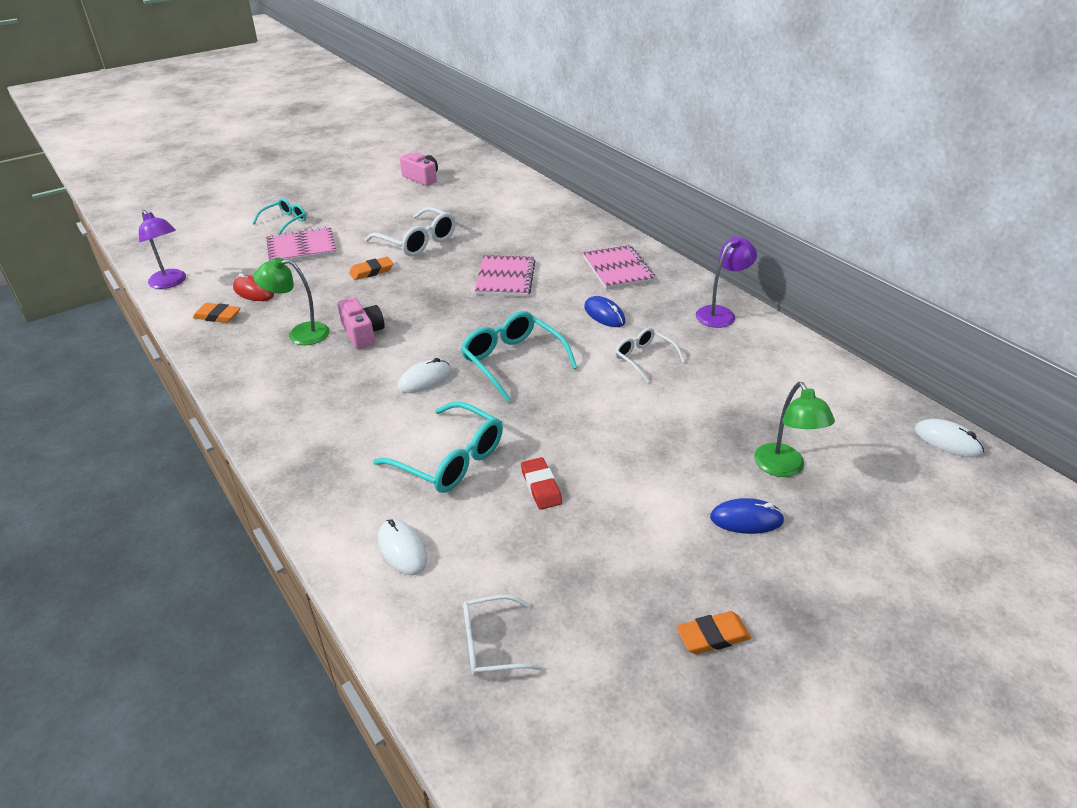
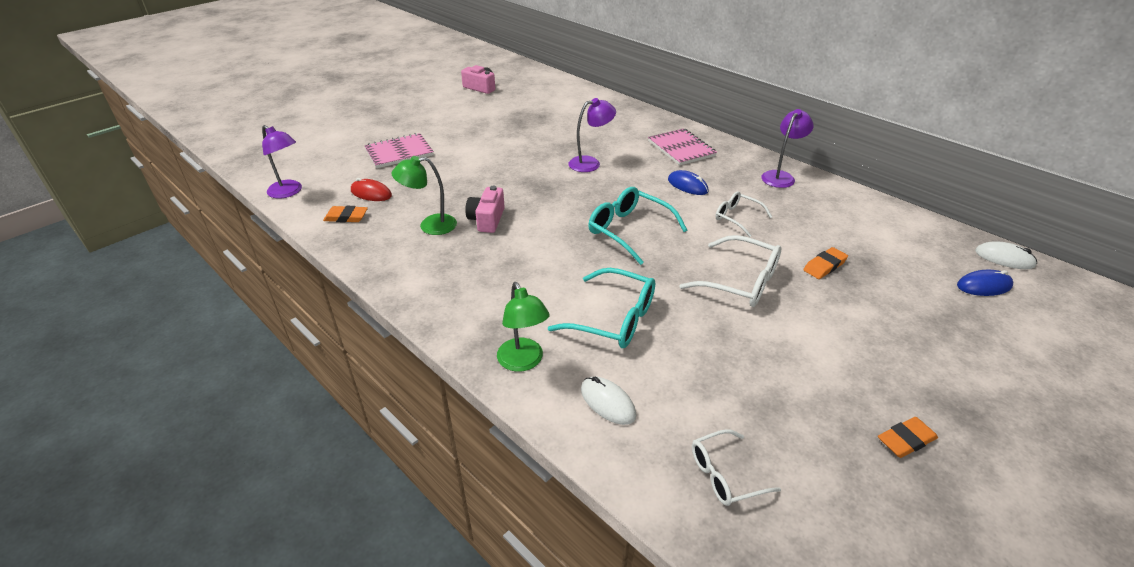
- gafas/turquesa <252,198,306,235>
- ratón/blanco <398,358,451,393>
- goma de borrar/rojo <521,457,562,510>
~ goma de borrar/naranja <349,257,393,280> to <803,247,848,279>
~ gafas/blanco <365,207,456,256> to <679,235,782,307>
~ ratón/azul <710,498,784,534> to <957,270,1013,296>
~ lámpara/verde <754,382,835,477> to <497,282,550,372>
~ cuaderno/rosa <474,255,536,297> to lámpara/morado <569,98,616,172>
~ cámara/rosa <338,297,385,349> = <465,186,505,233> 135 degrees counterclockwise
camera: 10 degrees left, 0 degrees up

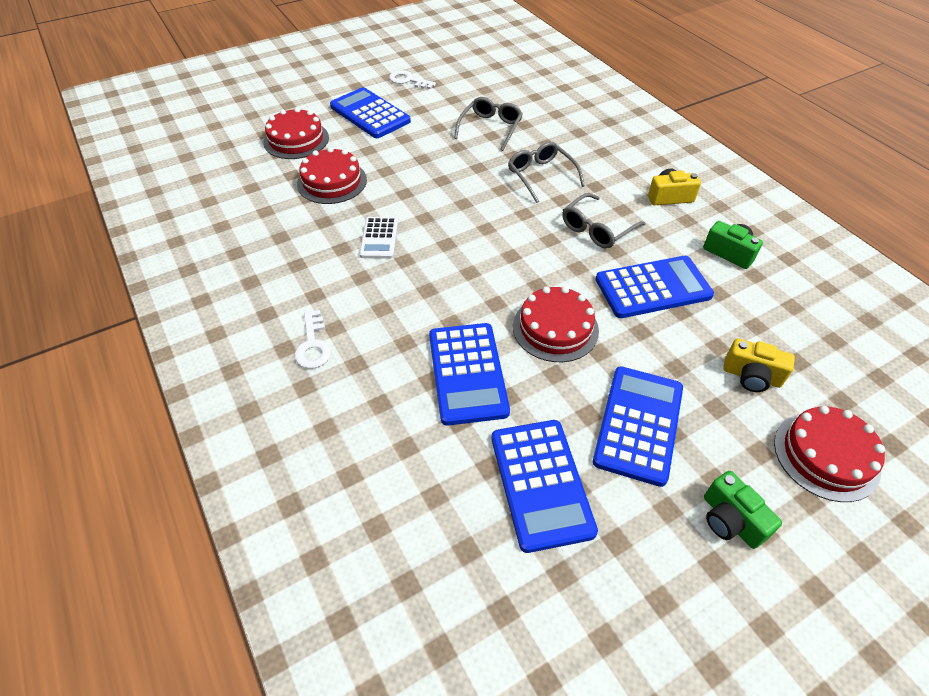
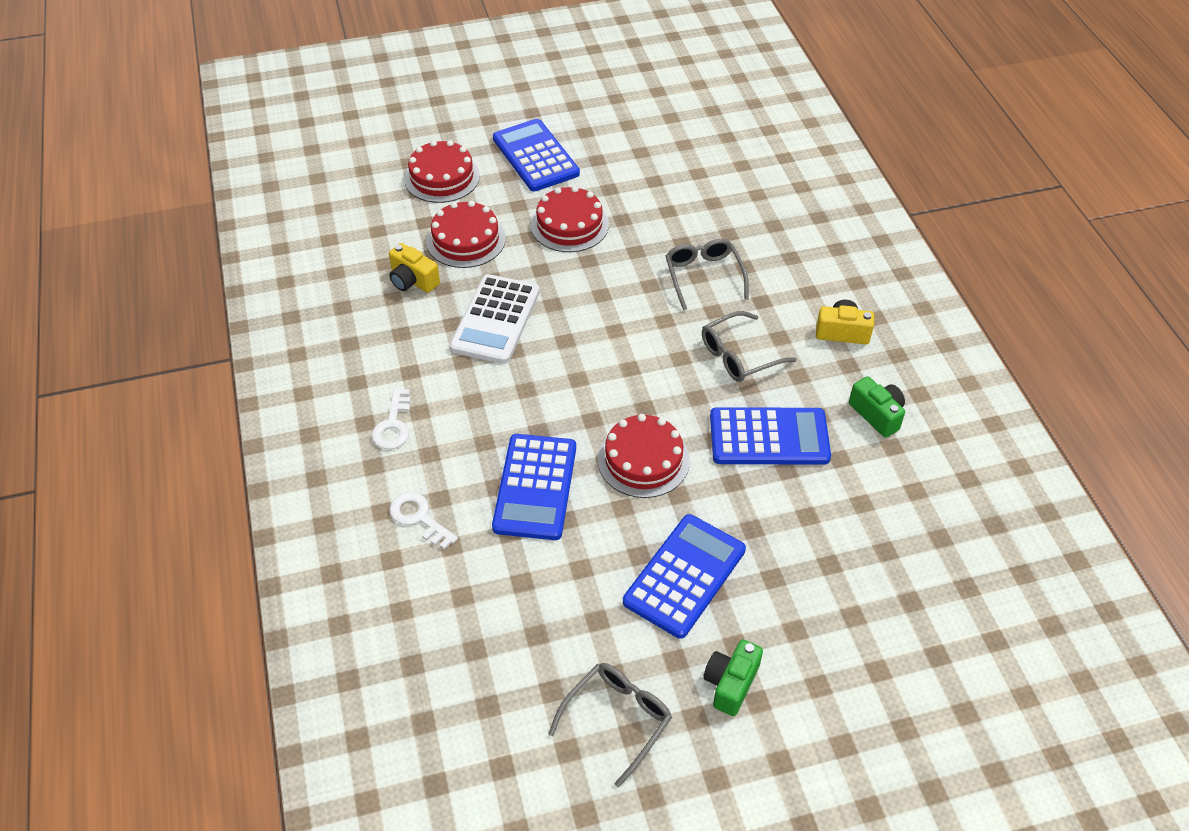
- calculadora/azul <491,420,598,553>
~ llave/blanco <389,70,436,89> to <389,492,458,550>
~ gafas/gris <454,97,523,151> to <548,663,672,788>
~ cámara/amarillo <723,338,795,392> to <389,243,440,293>
~ tarta/rojo <774,406,885,502> to <531,186,609,252>
~ cámara/verde <704,471,782,549> = <703,639,763,716> 45 degrees clockwise
~ calculadora/blanco <359,217,398,259> = <450,274,540,364> x1.67
camera: 15 degrees right, 0 degrees up

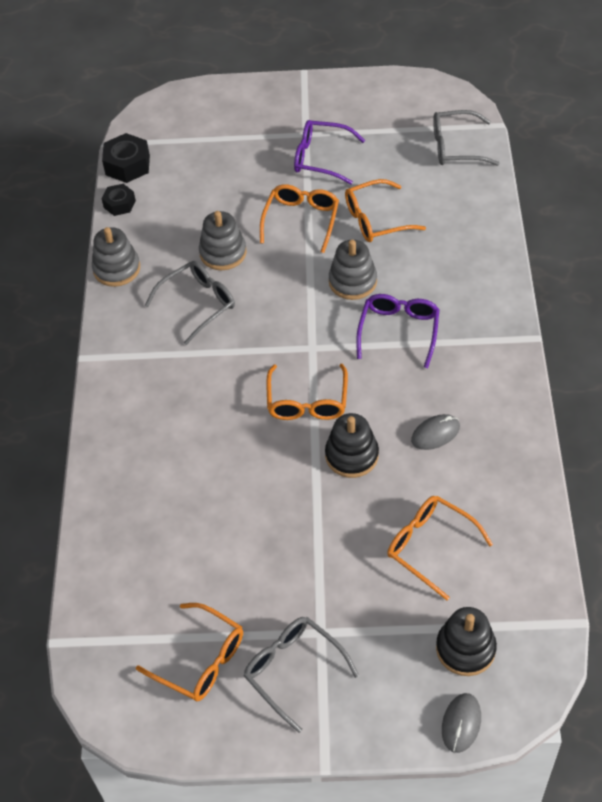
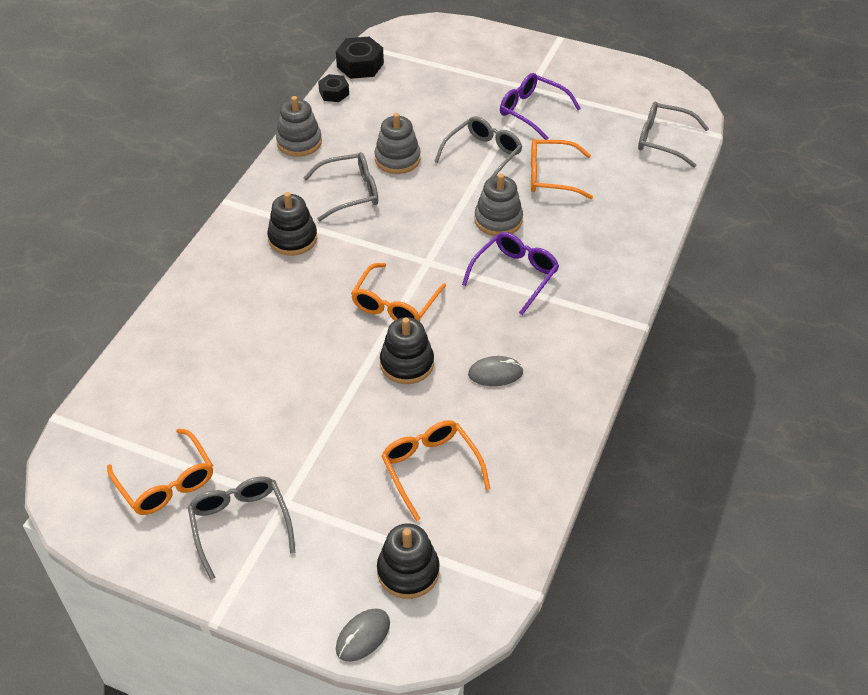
+ juguete apilable/negro <267,192,317,256>
~ gafas/naranja <260,184,339,253> to gafas/gris <434,116,522,178>
camera: 20 degrees right, 5 degrees down

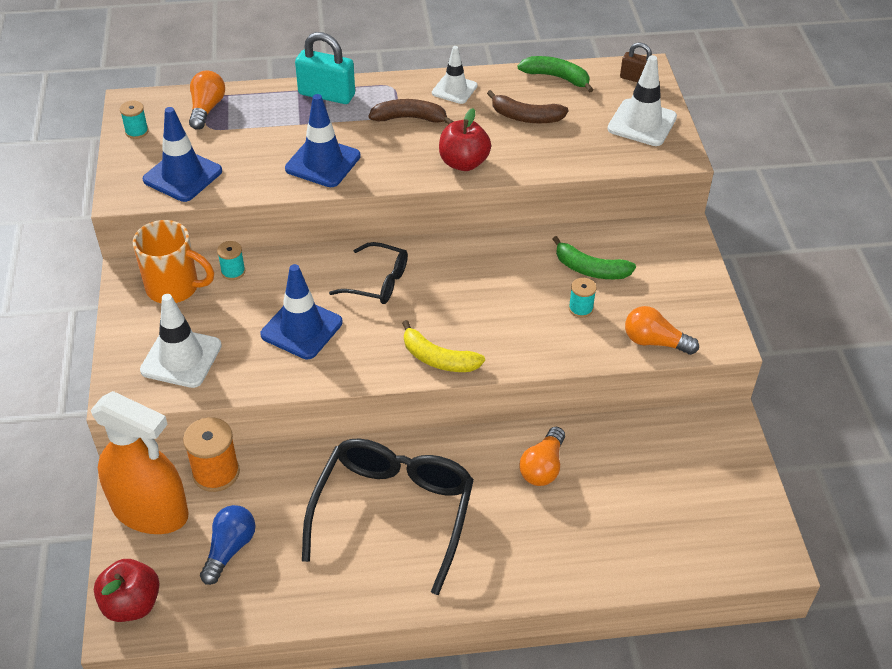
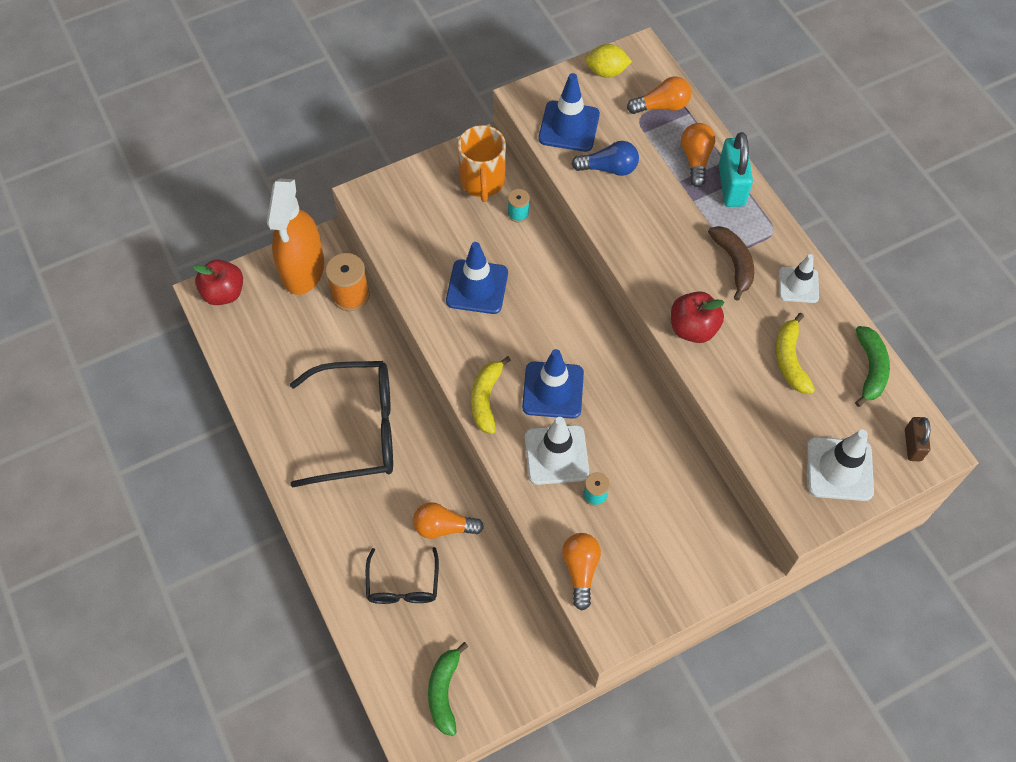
+ bombilla/naranja <681,123,715,187>
~ cono de tráfico/blanco <140,294,222,388> to <525,417,589,485>
~ bombilla/azul <200,505,256,585> to <572,141,639,176>
~ cono de tráfico/azul <285,94,361,187> to <522,349,584,419>
~ gafas/negro <329,242,408,304> to <366,547,439,604>
~ plátano/verde <553,236,636,279> to <428,642,468,736>
~ carrete/turquesa <120,101,149,139> to limón/amarillo <585,44,632,78>
~ plátano/marrón <487,90,568,123> to plátano/amarillo <776,313,815,394>
camera: 70 degrees right, 15 degrees up

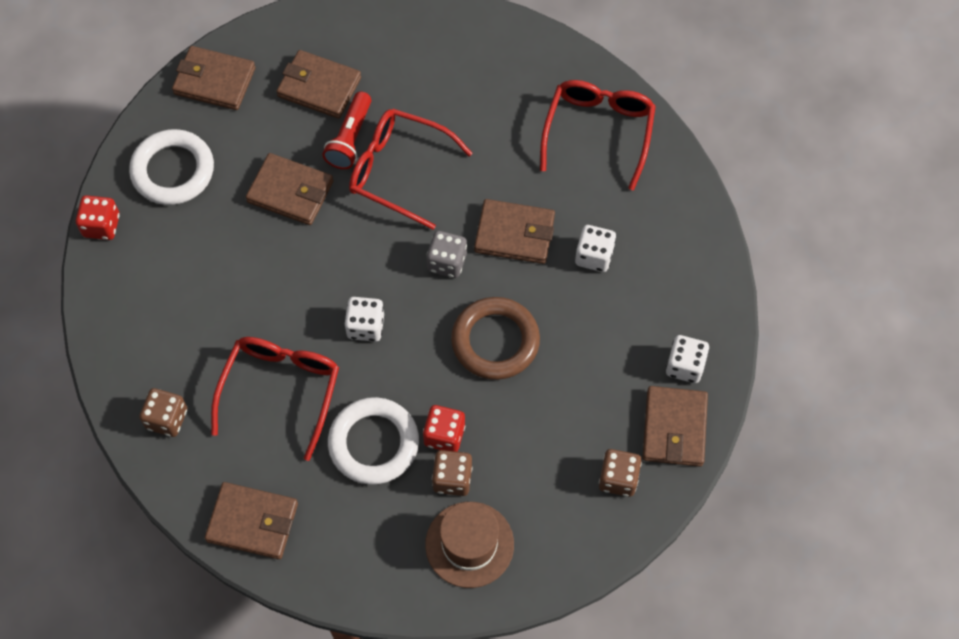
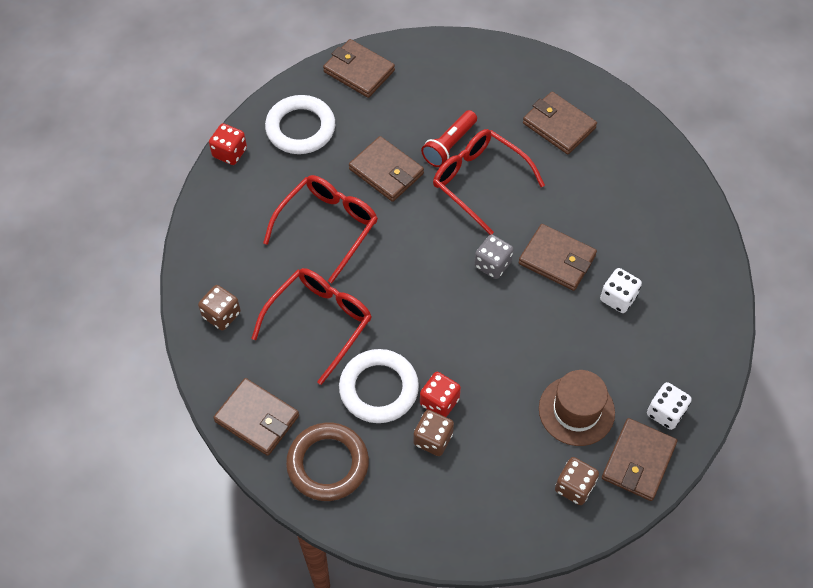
- dado/blanco <344,297,384,342>
~ cartera/marrón <276,50,361,119> to <523,92,597,154>
~ sombrero/marrón <425,502,514,588> to <539,370,615,446>
~ anillo/marrón <451,297,540,380> to <286,422,369,501>
~ gafas/rojo <540,80,656,191> to <263,175,378,283>
camera: 20 degrees right, 5 degrees down

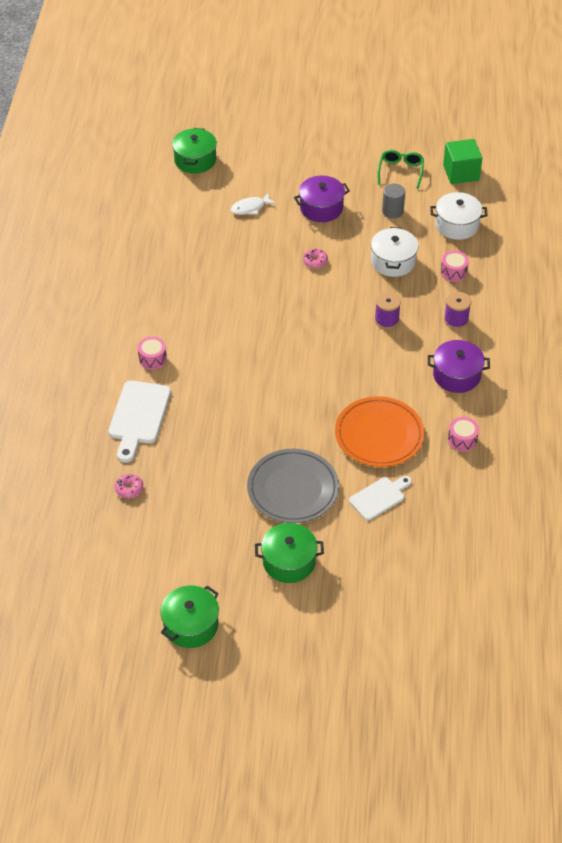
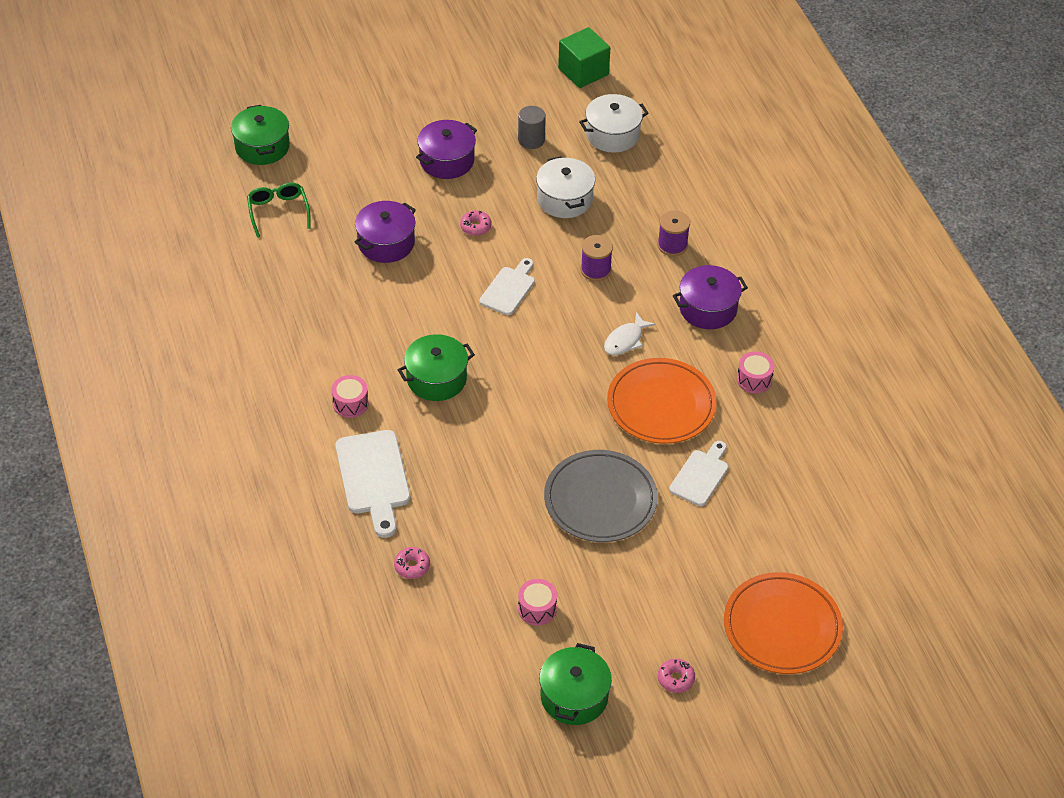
+ olla/morado <355,201,416,263>
+ tabla de cortar/blanco <479,258,535,315>
+ rosquilla/rosa <658,659,695,693>
+ plato/naranja <724,572,843,674>
~ pez/blanco <231,193,276,215> to <604,312,656,355>
~ olla/verde <255,523,324,583> to <397,334,475,401>
~ gafas/verde <377,150,424,189> to <247,182,311,238>
~ tambor/rosa <441,251,469,282> to <518,579,557,626>
camera: 25 degrees left, 0 degrees up

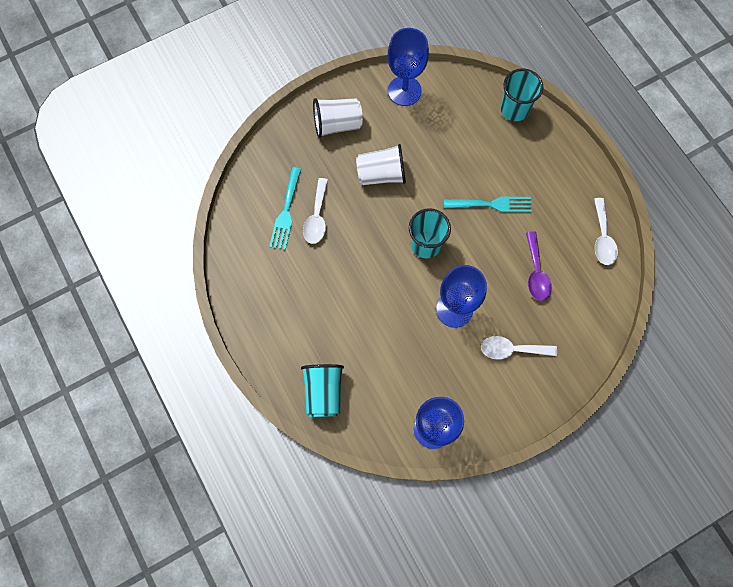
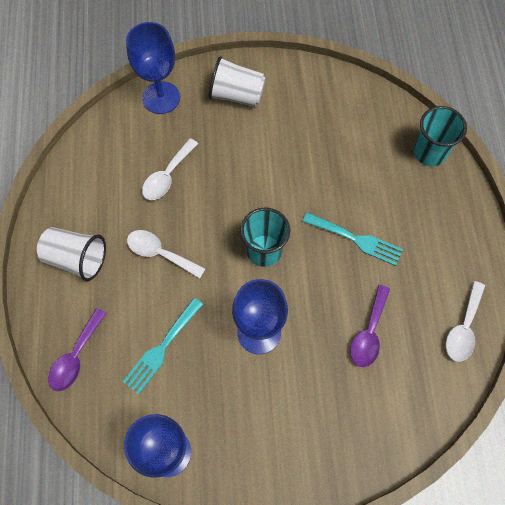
~ tenedor/turquesa <269,167,301,250> to <123,298,204,394>
~ vaso/blanco <356,144,406,185> to <37,227,106,281>
~ copa/azul <388,28,429,106> to <126,22,180,114>
~ cuchara/blanco <481,336,557,360> to <127,230,205,279>
~ vaso/turquesa <301,364,344,417> to cuchara/morado <48,308,107,391>
camera: 25 degrees right, 5 degrees down

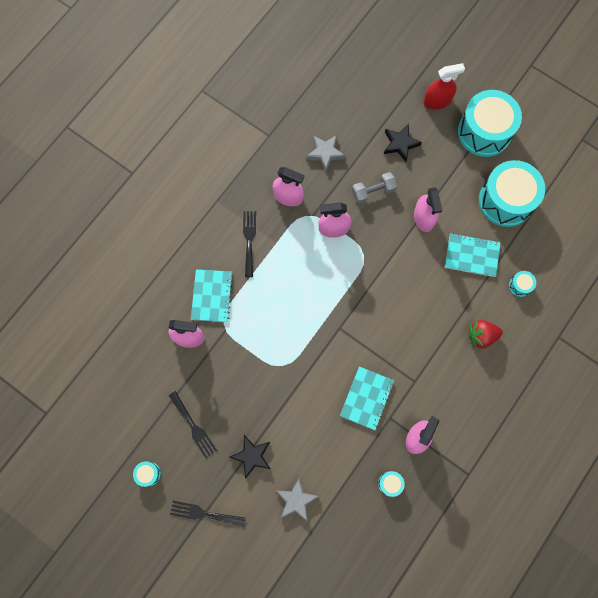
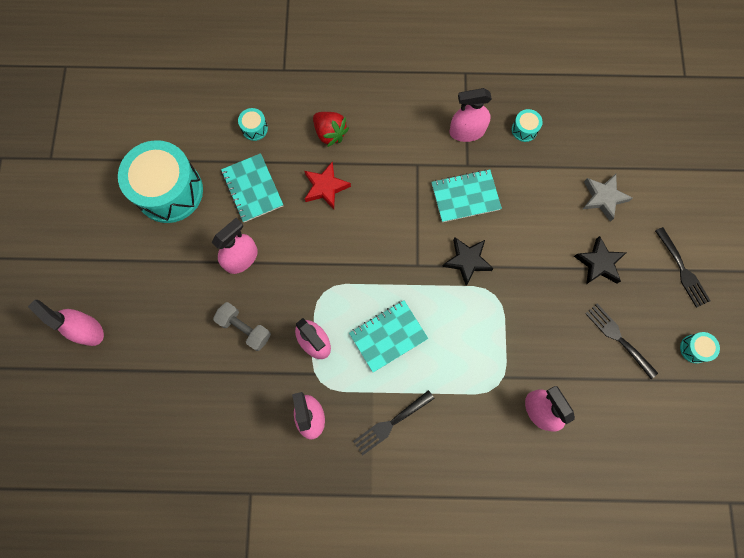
- estrella/gris <306,135,345,171>
- tambor/turquesa <458,90,522,157>
+ estrella/rojo <304,161,351,209>
~ cuaderno/turquesa <191,269,233,322> to <349,300,428,372>
~ estrella/negro <384,124,422,162> to <442,237,494,286>
~ pulverizador/rojo <424,63,465,110> to pulverizador/rosa <28,300,104,346>
~ tenedor/negro <169,391,217,458> = <585,304,658,379> 60 degrees counterclockwise
camera: 125 degrees left, 0 degrees up

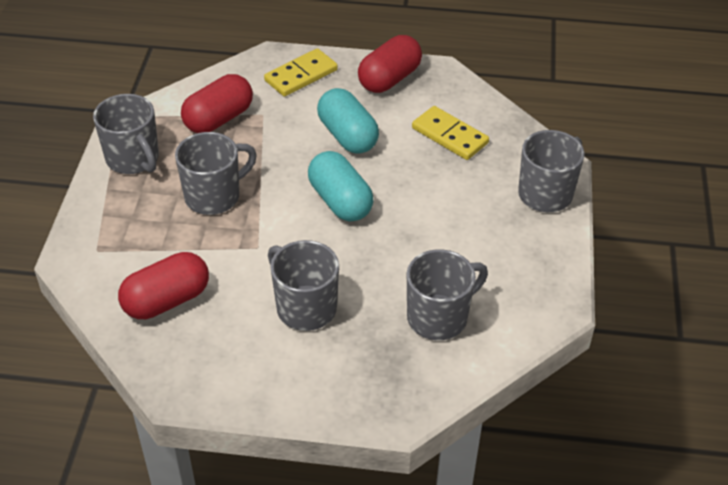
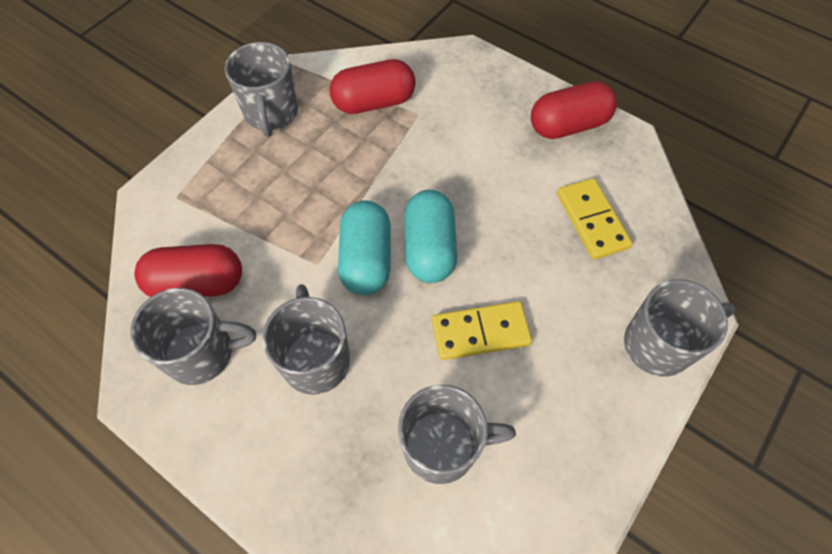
~ taza/gris <175,132,257,215> to <130,288,256,385>
~ ficha de dominó/amarillo <264,48,338,97> to <432,301,532,360>
~ cápsula/turquesa <317,88,379,154> to <338,200,391,295>
camera: 30 degrees right, 15 degrees up

